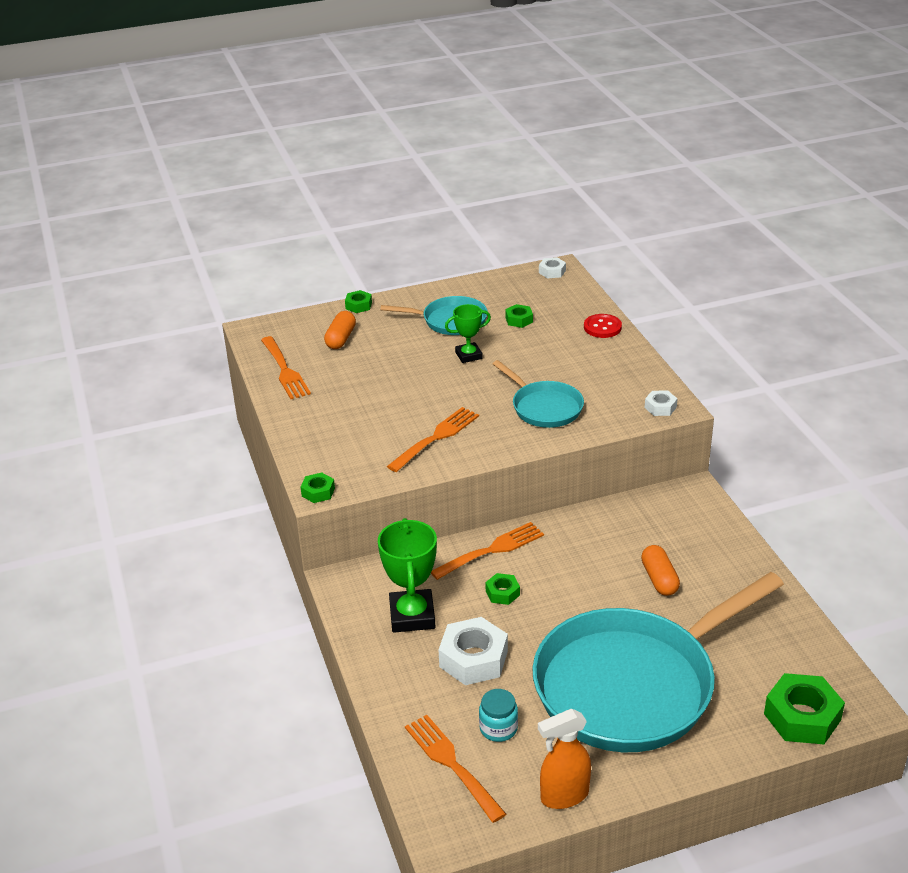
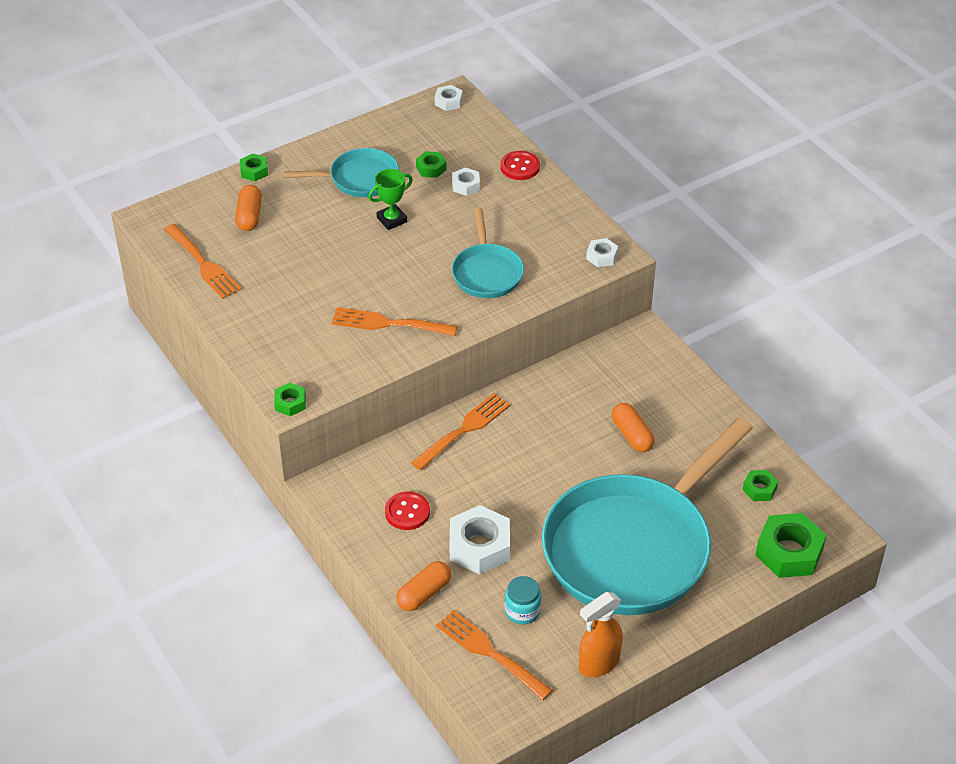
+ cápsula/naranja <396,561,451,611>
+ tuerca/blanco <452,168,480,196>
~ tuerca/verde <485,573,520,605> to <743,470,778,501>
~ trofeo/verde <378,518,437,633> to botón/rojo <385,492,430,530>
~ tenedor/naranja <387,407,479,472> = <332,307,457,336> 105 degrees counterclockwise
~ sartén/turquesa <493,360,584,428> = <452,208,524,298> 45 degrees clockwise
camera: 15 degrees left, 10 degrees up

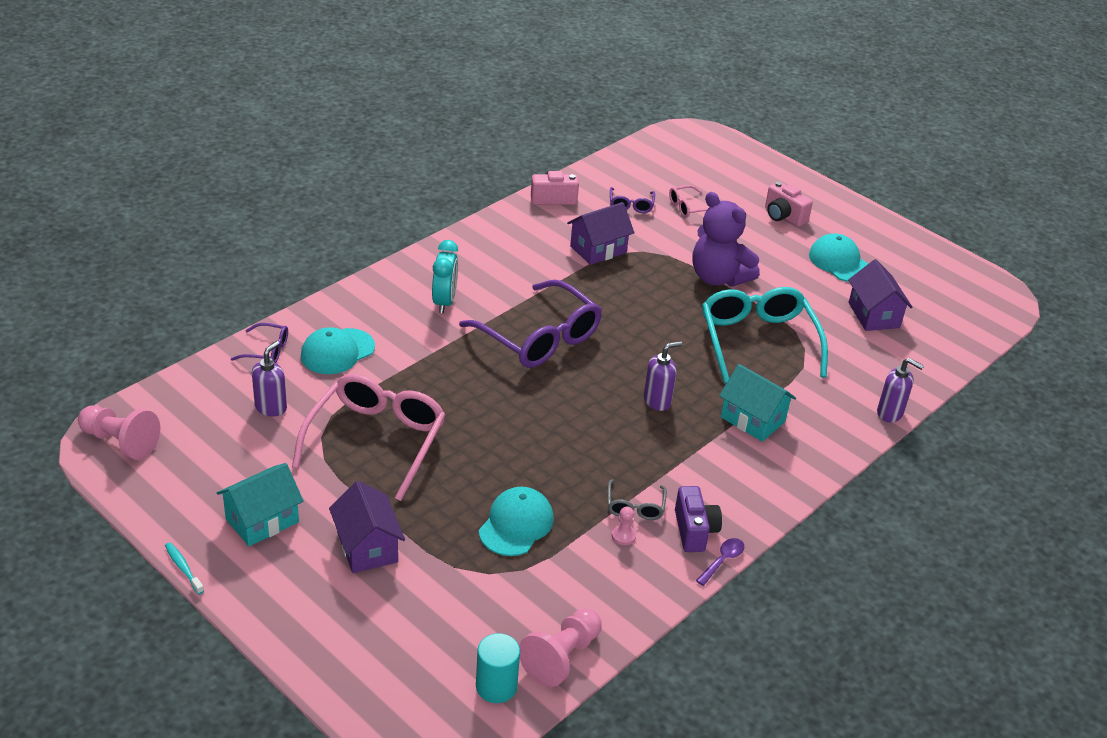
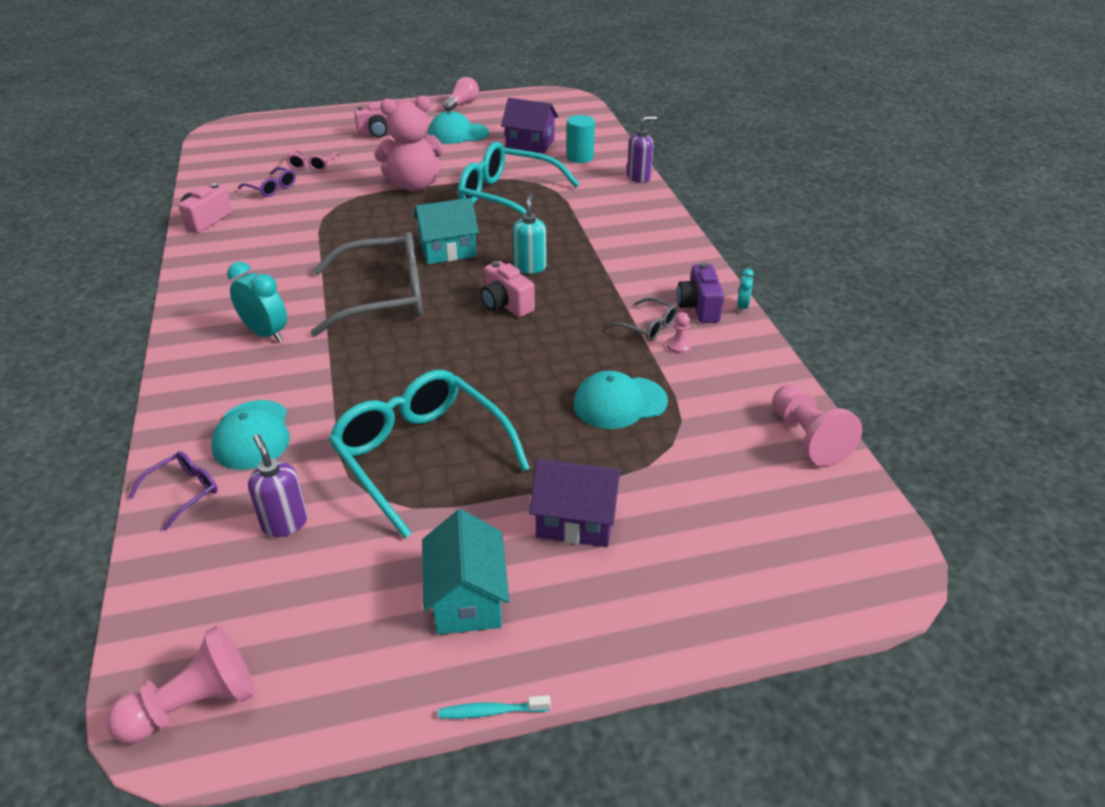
- casa/morado <567,202,634,265>
+ bombilla/rosa <443,77,479,111>
+ cámara/rosa <481,261,535,317>
~ cilindro/turquesa <476,633,520,703> to <566,115,595,163>
~ casa/turquesa <719,364,796,442> to <413,198,479,264>
~ cuchara/morado <696,538,744,586> to despertador/turquesa <737,268,754,313>
~ gafas/rosa <292,374,446,501> to gafas/turquesa <328,370,530,538>
~ gafas/morado <459,280,602,368> to gafas/gris <310,232,423,337>
~ dispensador de jabón/morado <644,341,682,411> to dispensador de jabón/turquesa <513,194,546,274>
~ osito/morado <692,192,760,287> to osito/rosa <374,96,445,191>
~ gorra/turquesa <479,487,554,556> = <573,371,668,429> 75 degrees counterclockwise
~ cámara/morado <675,486,722,552> = <677,262,724,323> 120 degrees counterclockwise
camera: 55 degrees left, 0 degrees up

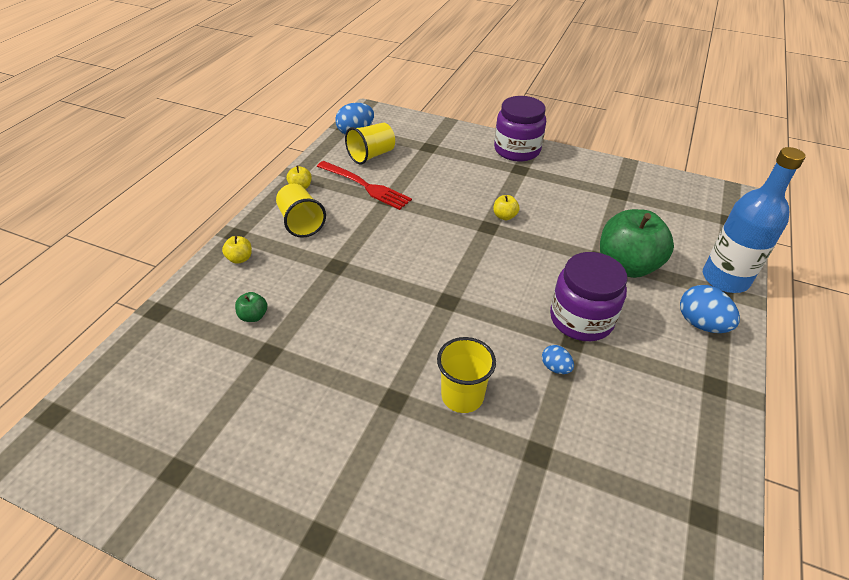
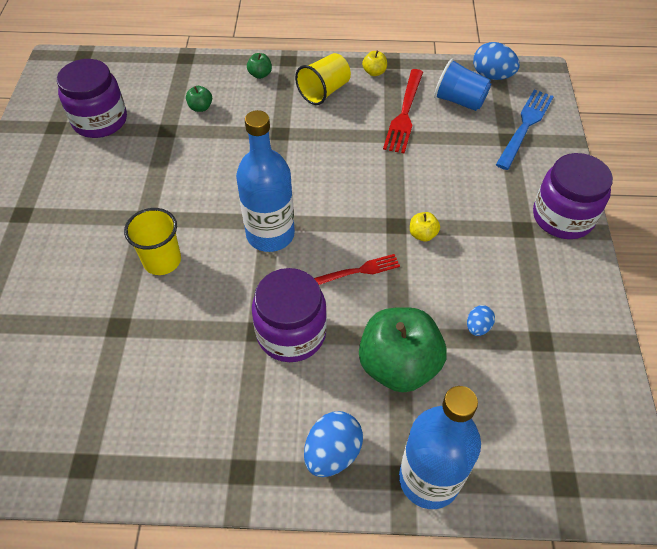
+ tarro/morado <57,59,127,138>
+ botella/azul <236,110,295,252>
+ tenedor/rojo <314,254,400,285>
+ tenedor/azul <496,90,554,170>
~ huevo/azul <542,345,574,374> to <467,305,495,336>
~ manzana/amarillo <222,236,252,264> to manzana/verde <247,53,272,79>
~ vaso/amarillo <345,123,395,164> to vaso/azul <434,58,491,111>
camera: 70 degrees right, 10 degrees up

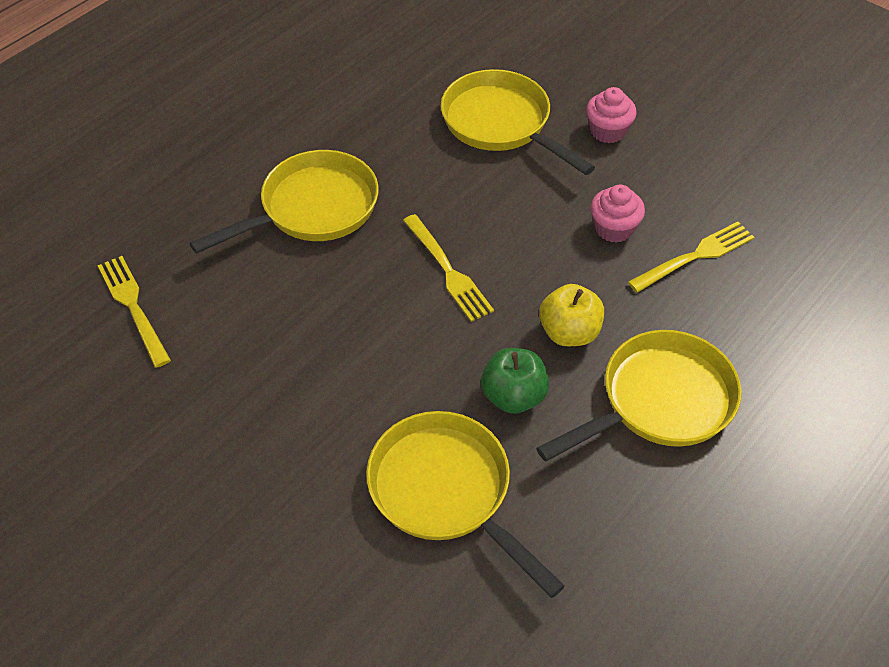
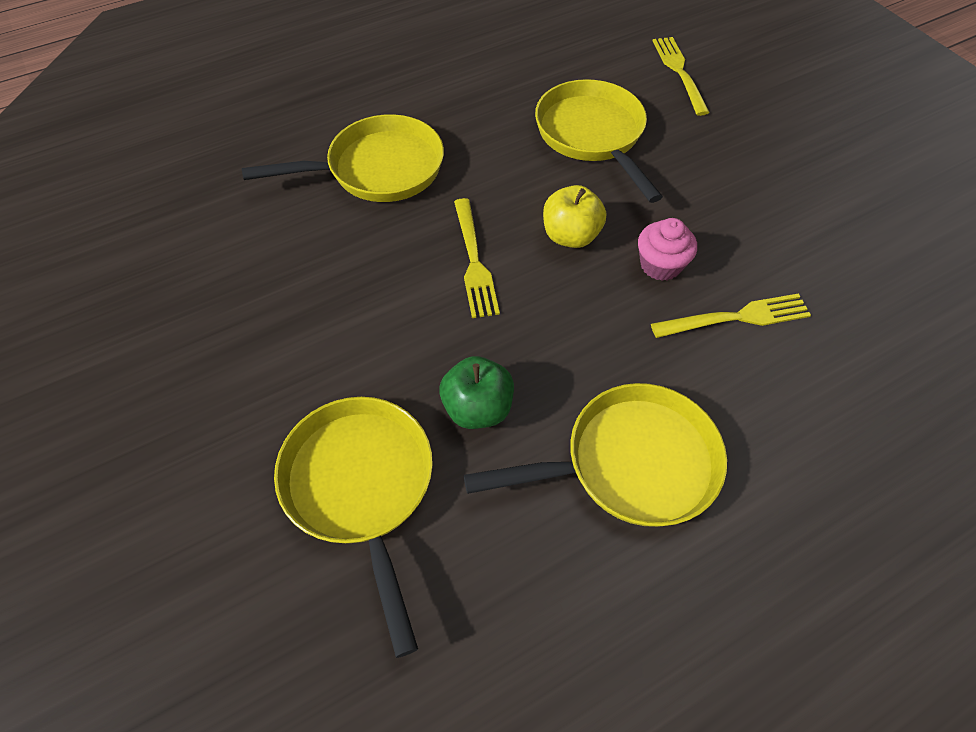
- magdalena/rosa <586,87,636,143>
~ tenedor/amarillo <97,256,171,368> to <653,37,710,116>
~ manzana/amarillo <539,284,604,346> to <543,185,606,248>
camera: 20 degrees right, 5 degrees up

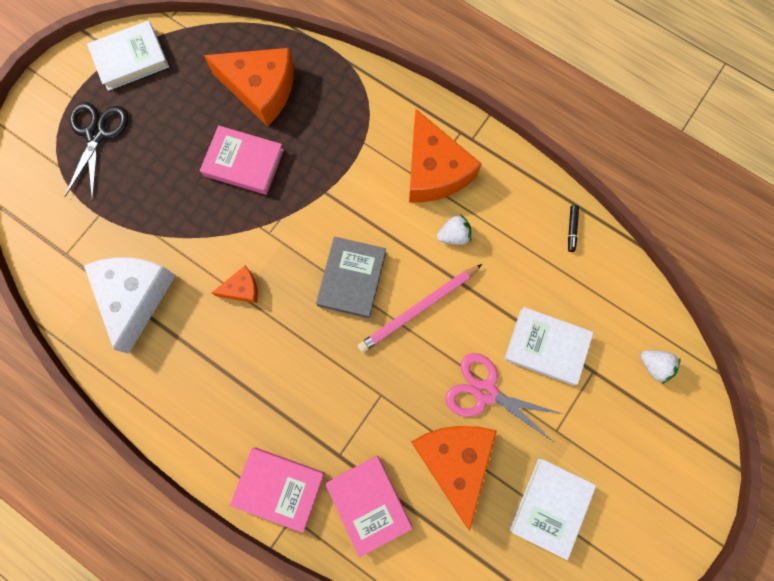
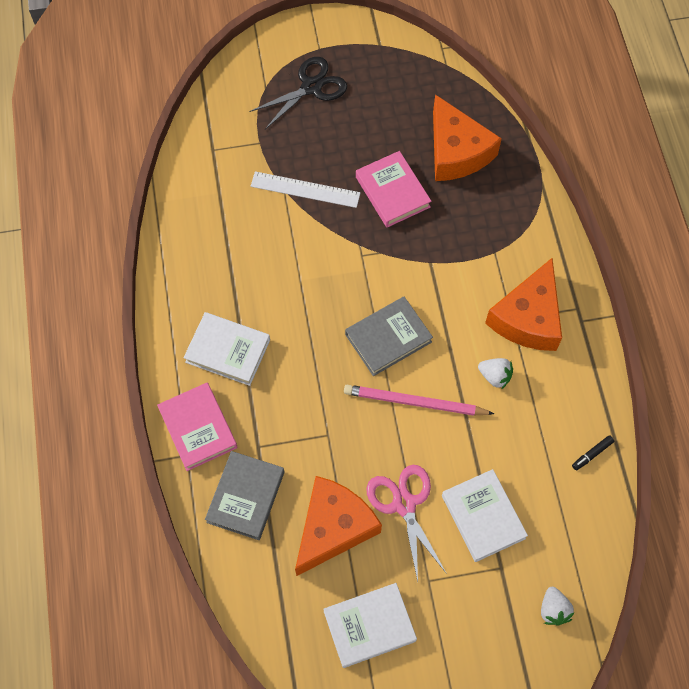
- queso/blanco <84,257,176,354>
- queso/naranja <212,266,258,303>
+ regla/blanco <251,171,360,208>
~ libro/blanco <87,21,169,91> to <184,312,270,386>
~ libro/rosa <325,456,412,558> to libro/gris <205,451,284,540>
camera: 45 degrees right, 10 degrees down

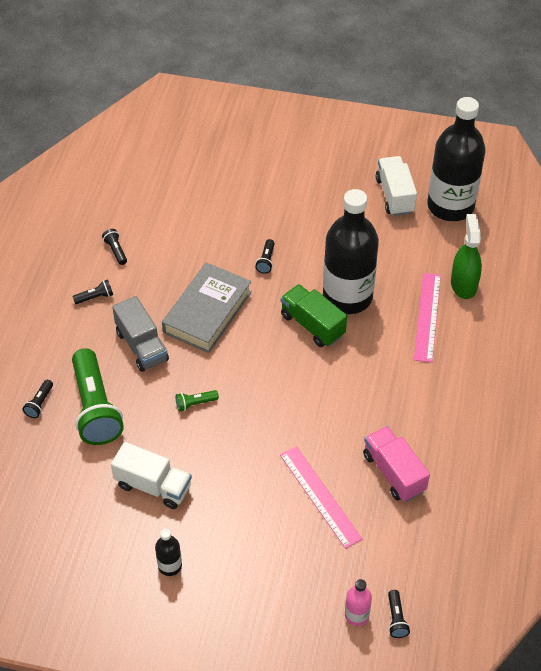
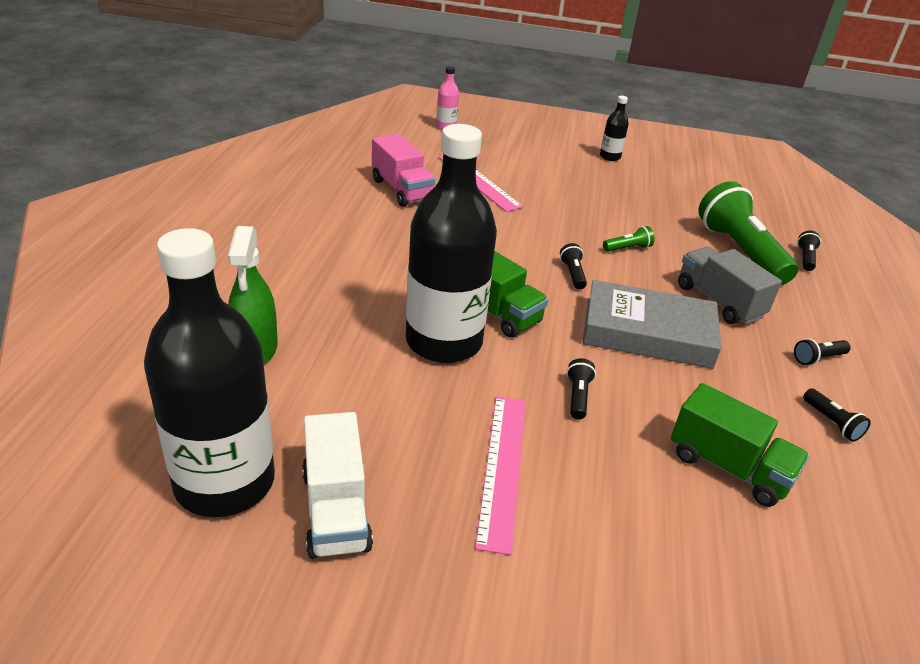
- camión/blanco <111,442,192,509>
+ camión/verde <671,383,810,507>
~ lámpara de mano/negro <388,590,410,638> to <560,243,587,290>
~ regla/rosa <414,273,441,363> to <475,396,526,555>
~ libro/gris <162,262,252,353> = <582,280,722,369> 75 degrees clockwise
camera: 175 degrees right, 15 degrees down

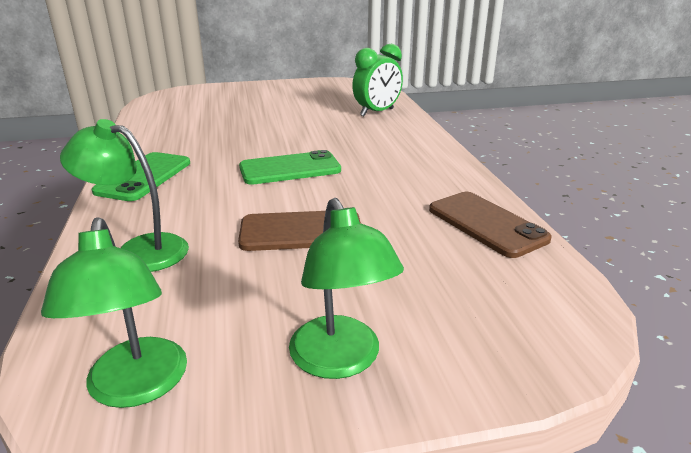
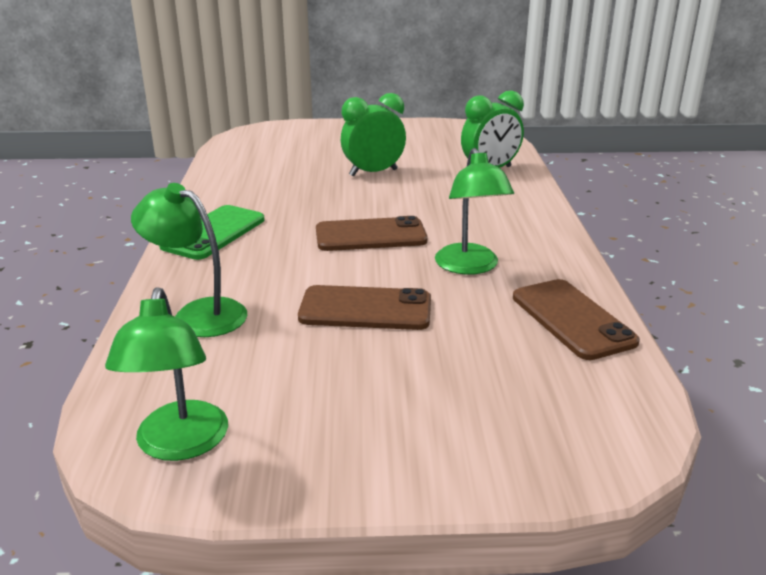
+ despertador/verde <341,93,406,177>
~ lámpara/verde <289,198,404,379> to <435,148,514,275>
~ móvil/verde <239,150,341,185> to móvil/marrón <316,216,428,251>
camera: 10 degrees right, 0 degrees up

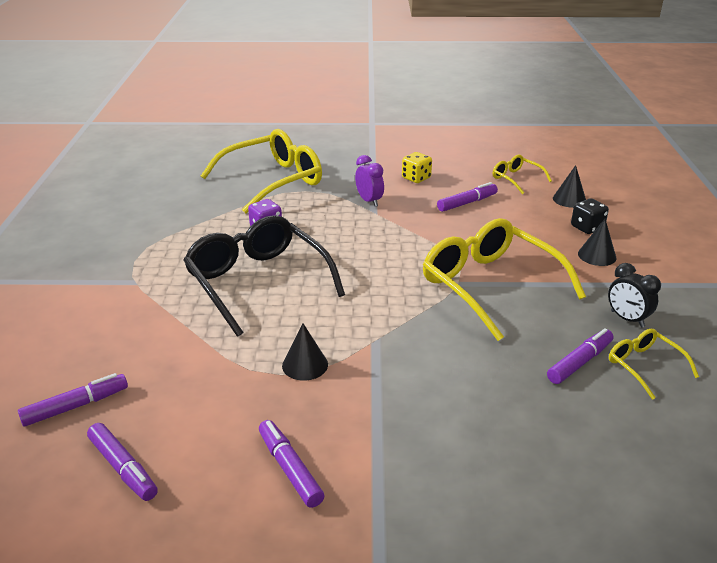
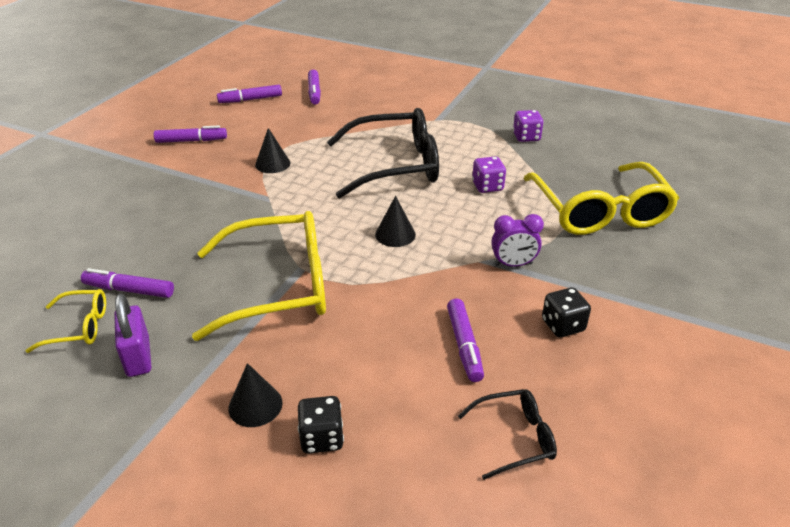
+ dado/morado <513,110,544,142>
~ cono/negro <553,165,586,208> to <375,196,416,247>
~ despertador/negro <608,263,661,328> to candado/morado <114,293,151,377>
~ dado/amarillo <402,152,432,183> to dado/negro <542,288,591,338>
~ gafas/amarillo <493,155,552,194> to gafas/negro <458,389,557,480>
~ rotulador/morado <547,328,613,384> = <81,268,174,298> 120 degrees clockwise
camera: 115 degrees right, 5 degrees up

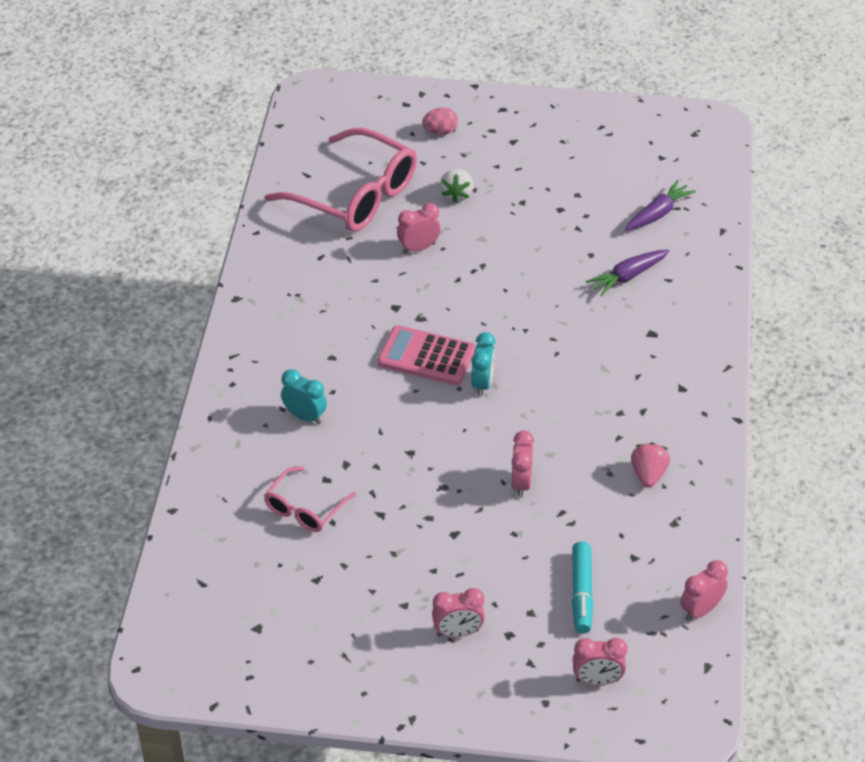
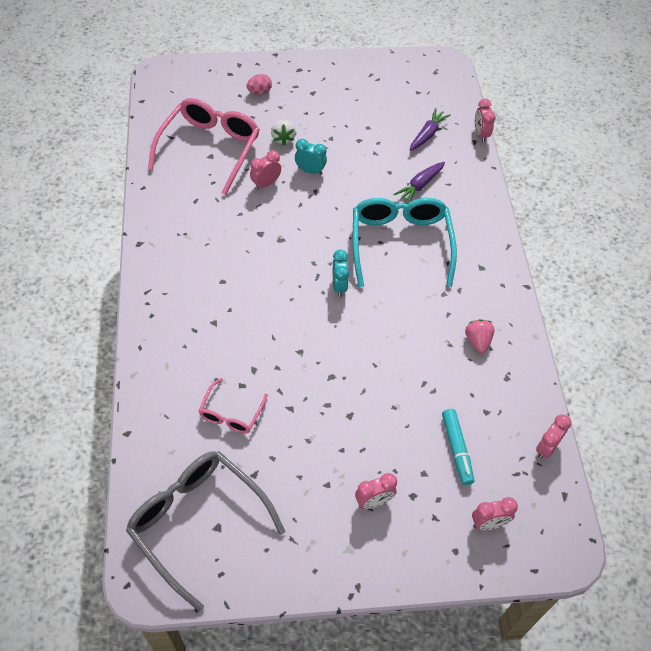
- calculadora/rosa <378,325,475,385>
+ gafas/gris <126,451,285,612>
+ gafas/turquesa <353,198,457,287>
~ despertador/turquesa <281,369,327,425> to <295,139,327,175>
~ despertador/rosa <511,431,534,498> to <475,99,496,142>
~ gafas/rosa <265,128,417,232> = <148,98,260,195> 90 degrees counterclockwise
camera: 15 degrees left, 10 degrees up

